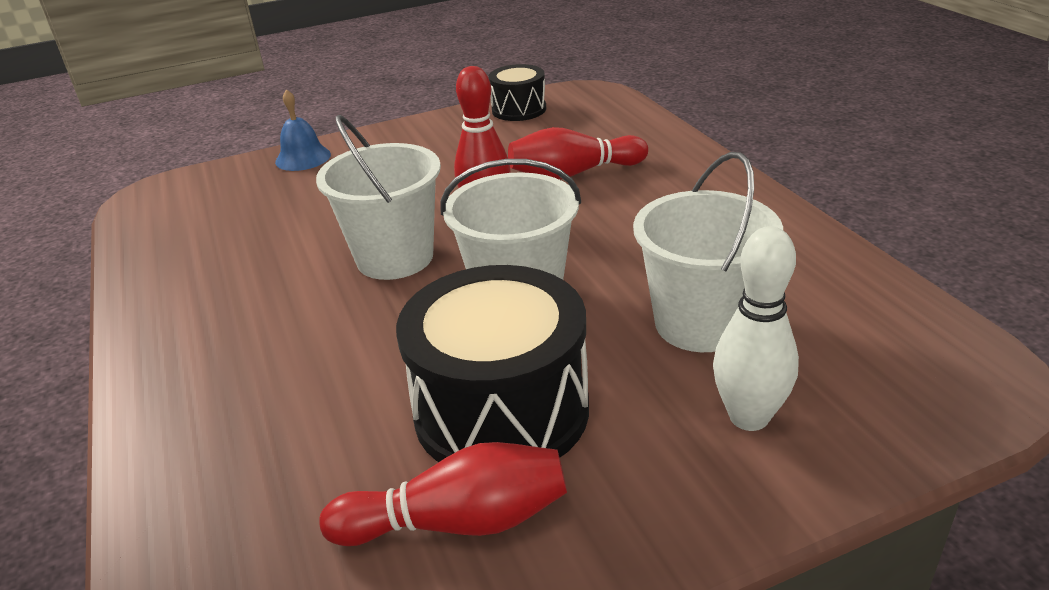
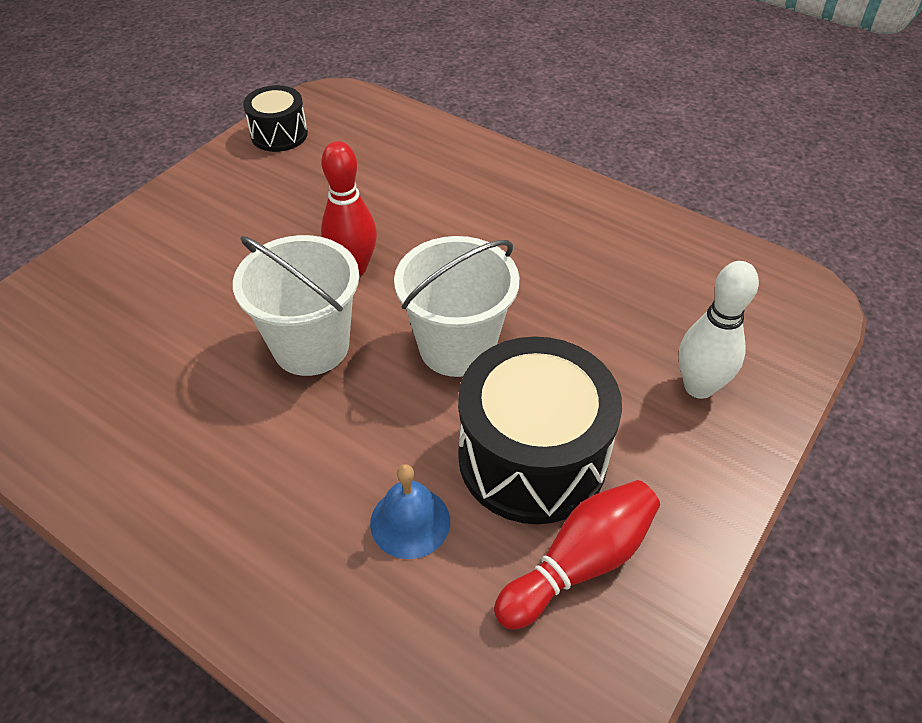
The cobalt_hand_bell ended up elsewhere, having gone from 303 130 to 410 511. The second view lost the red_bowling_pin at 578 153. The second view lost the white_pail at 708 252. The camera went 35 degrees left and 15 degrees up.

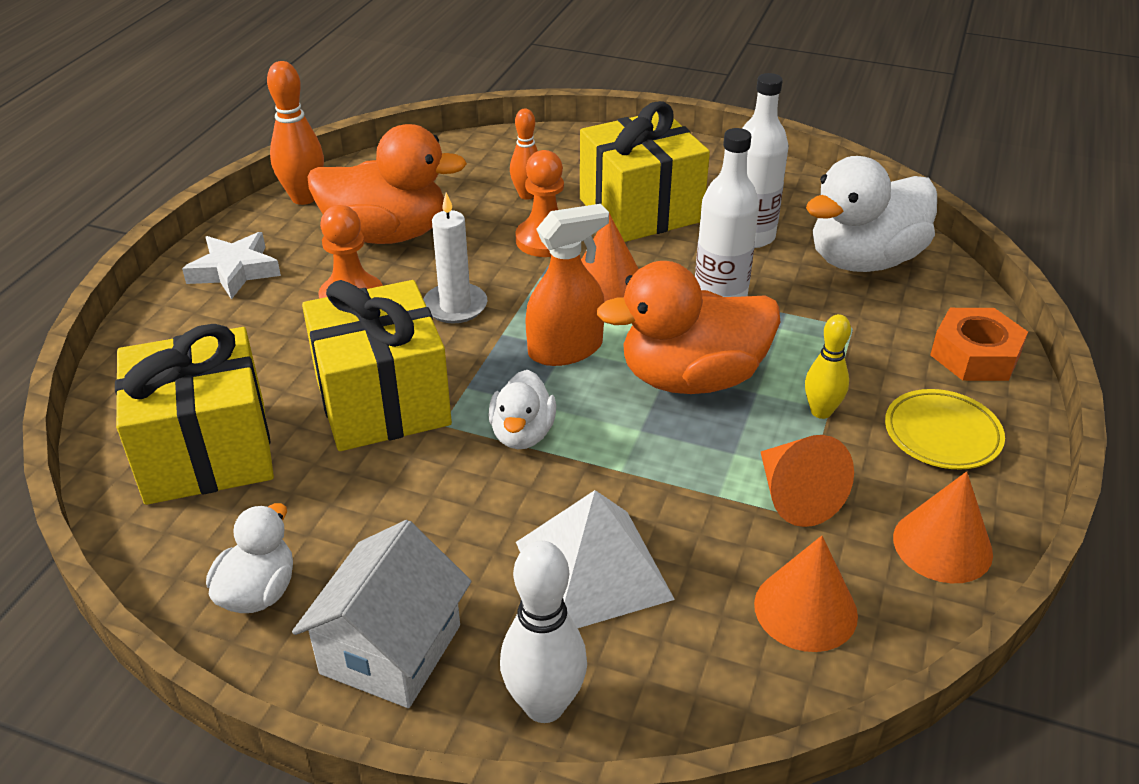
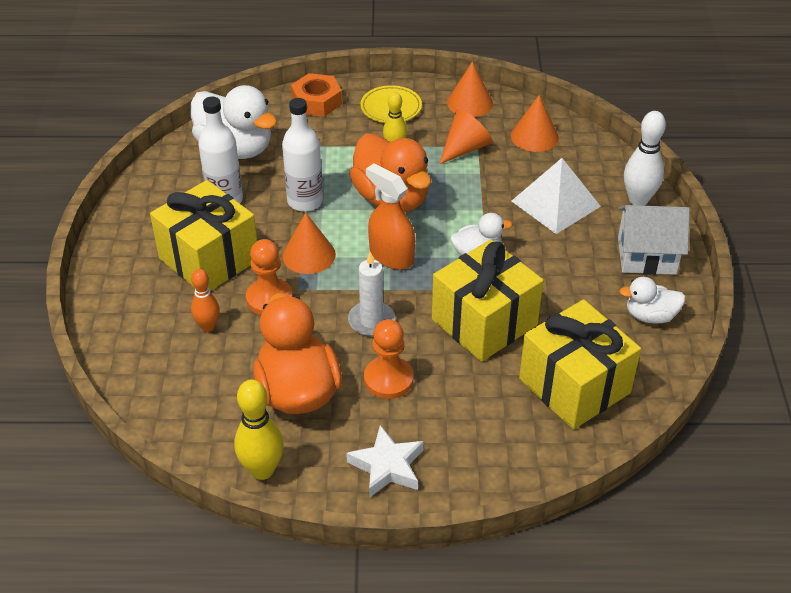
What was the orange_bowling_pin at 295 133 turned into the golden_bowling_pin at 259 430. The camera went 110 degrees left and 5 degrees up.

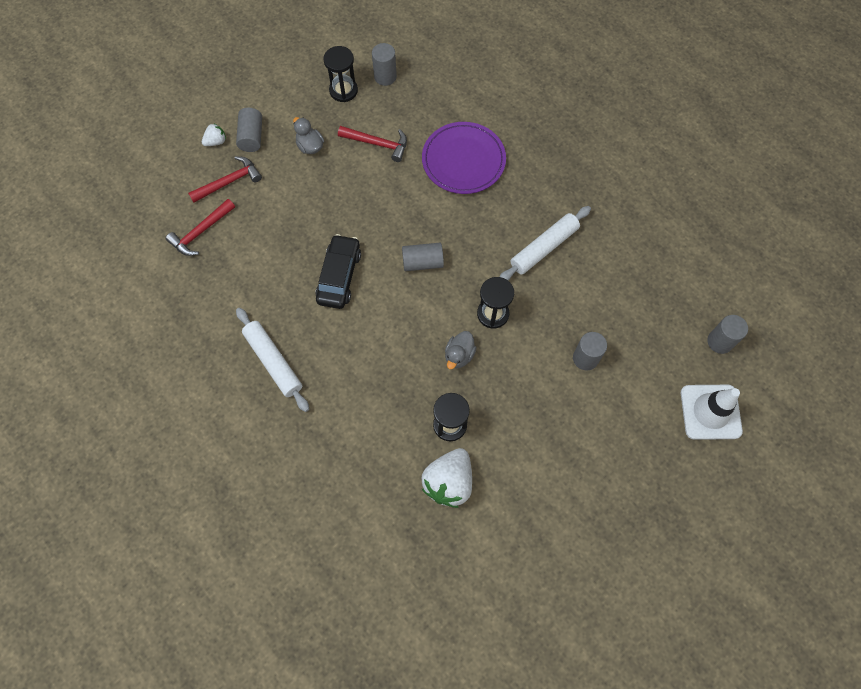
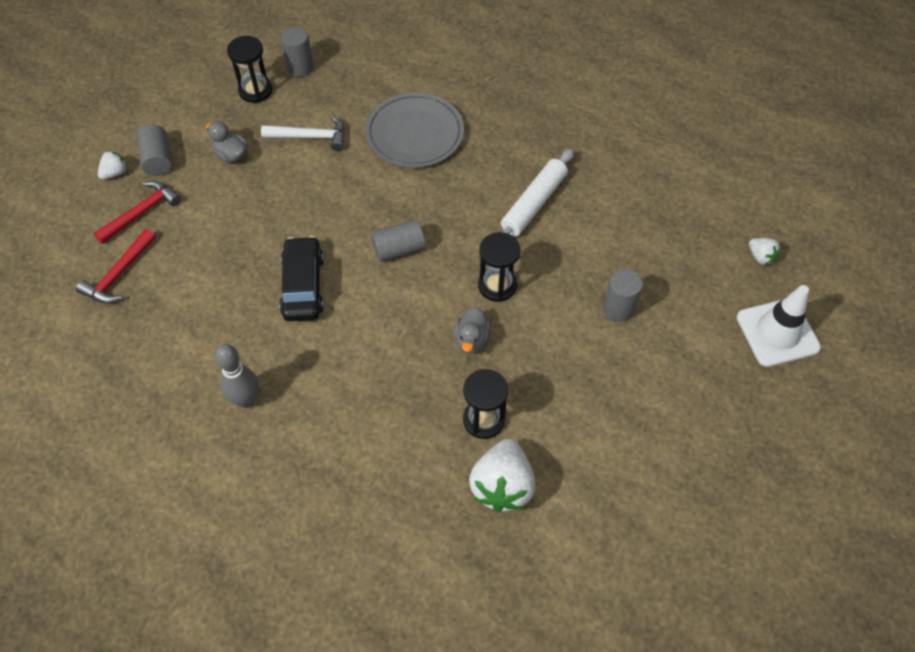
Where the white_rolling_pin stood at 272 360, the grey_bowling_pin came to stand at 237 376. What was the red_claw_hammer at 372 144 turned into the white_claw_hammer at 303 133. What was the purple_plate at 464 158 turned into the grey_plate at 414 130. Where the grey_cylinder_shape stood at 727 334, the white_berry came to stand at 765 251. The camera went 15 degrees left and 10 degrees down.

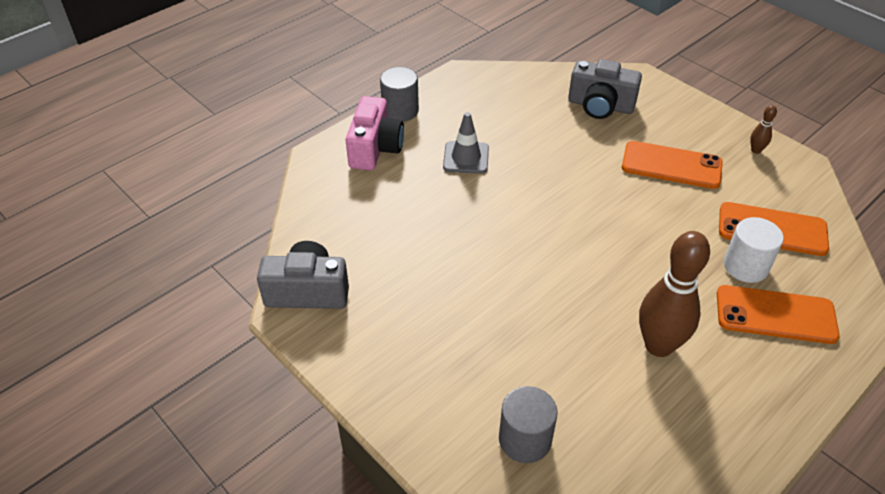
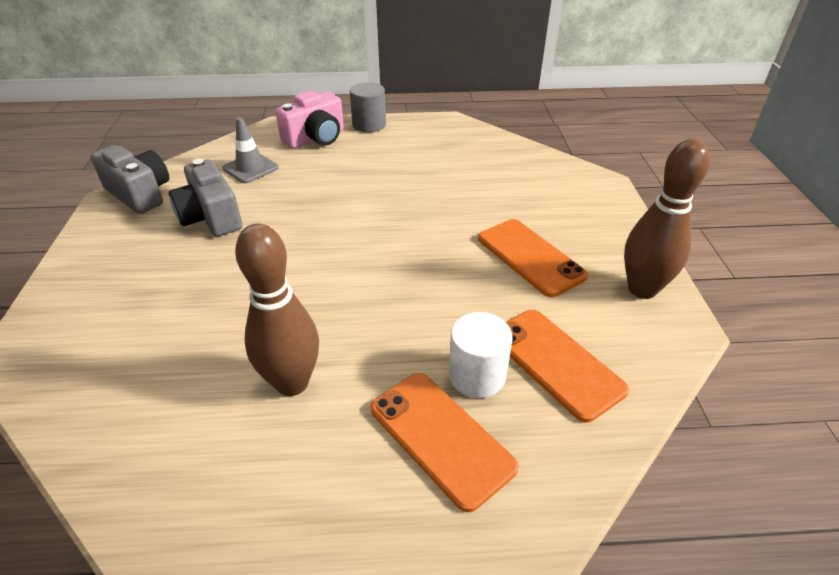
The grey_safety_cone ended up elsewhere, having gone from 466 143 to 250 150. The second view lost the grey_cylinder_shape at 528 424. The grey_photo_camera ended up elsewhere, having gone from 605 89 to 205 198. The size of the brown_bowling_pin at 763 129 changed by a factor of 2.32. The camera went 40 degrees right and 5 degrees down.

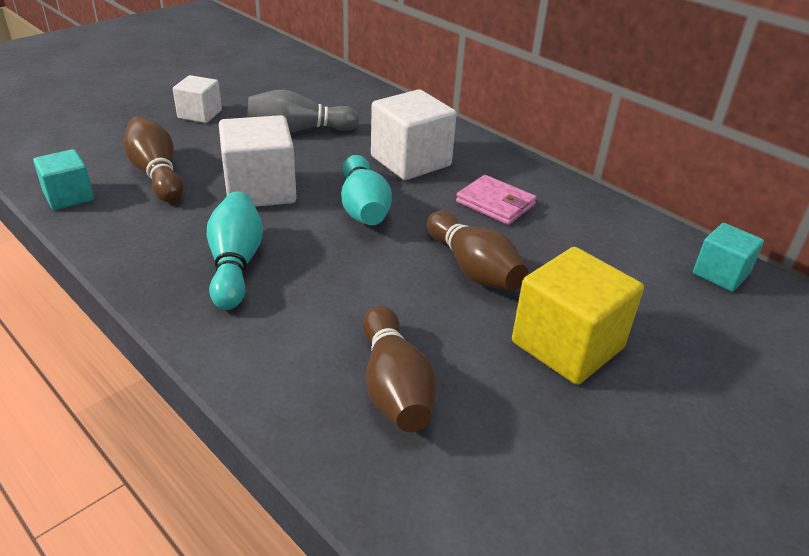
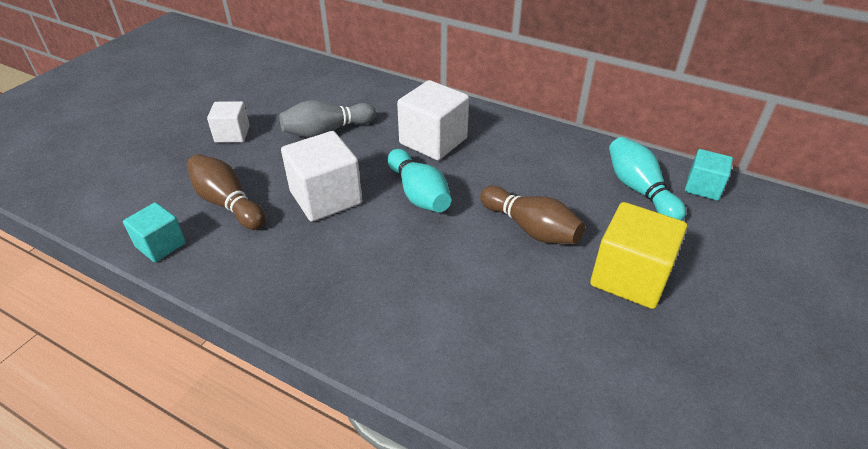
The teal_bowling_pin ended up elsewhere, having gone from 235 251 to 647 179. The second view lost the brown_bowling_pin at 399 369. The second view lost the pink_billfold at 496 200. The camera went 15 degrees left and 5 degrees up.

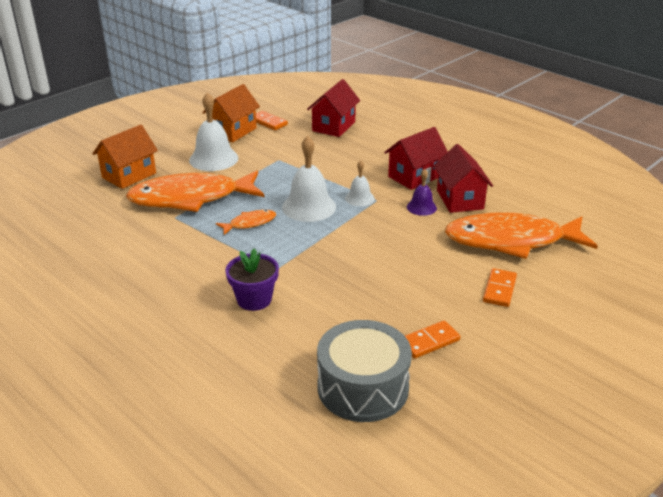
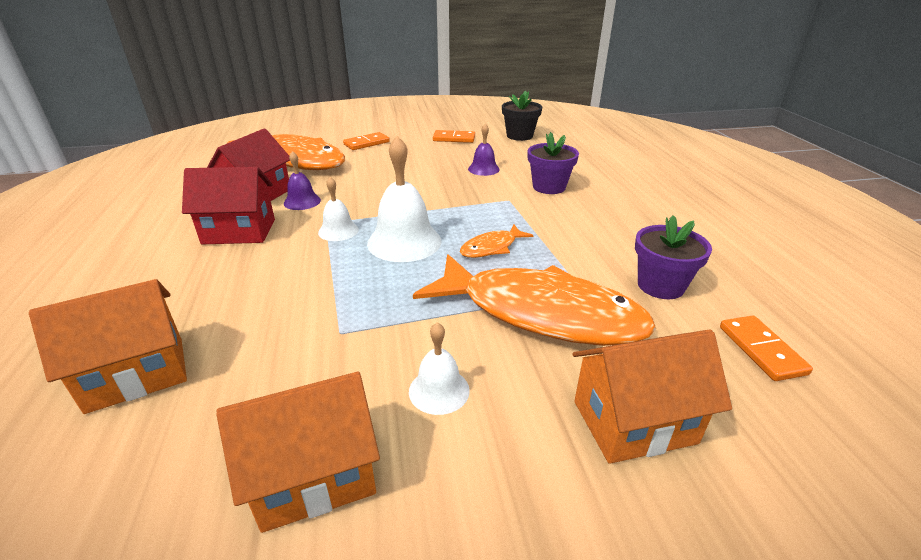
The size of the white_hand_bell at 213 131 changed by a factor of 0.56. The orange_fish_figure at 246 222 ended up facing another way, 45 degrees counterclockwise from before. The orange_domino ended up elsewhere, having gone from 272 120 to 766 348. What was the red_cottage at 333 108 turned into the orange_cottage at 108 346. Where the grey_snare_drum stood at 364 371, the ebony_potted_plant came to stand at 522 115. The second view gained the purple_hand_bell at 484 149. The second view gained the purple_potted_plant at 673 257. The camera went 145 degrees left and 0 degrees up.

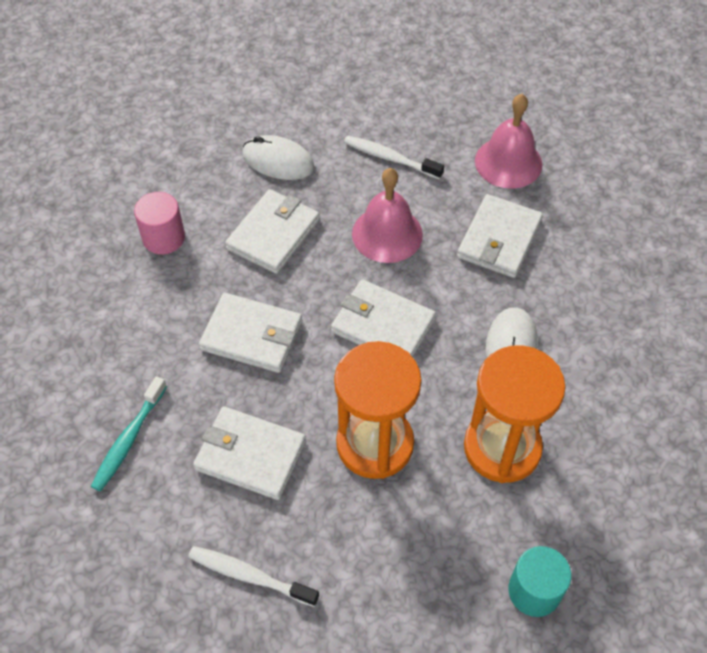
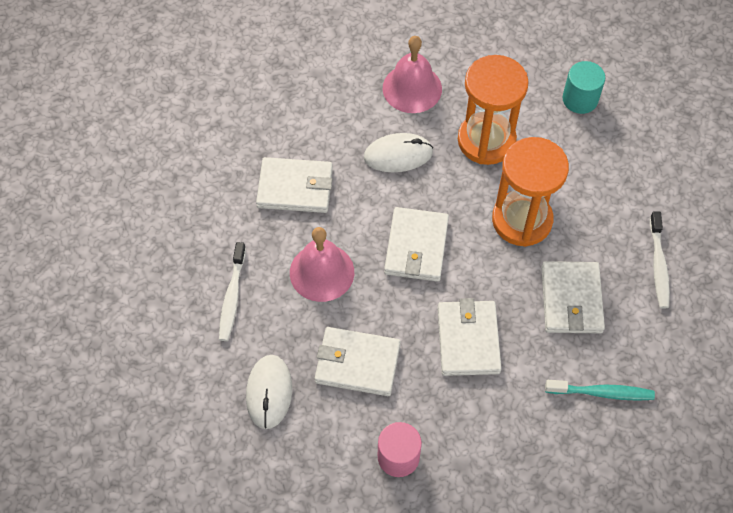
The pink_hand_bell ended up elsewhere, having gone from 508 141 to 412 74. The camera went 110 degrees left and 5 degrees up.

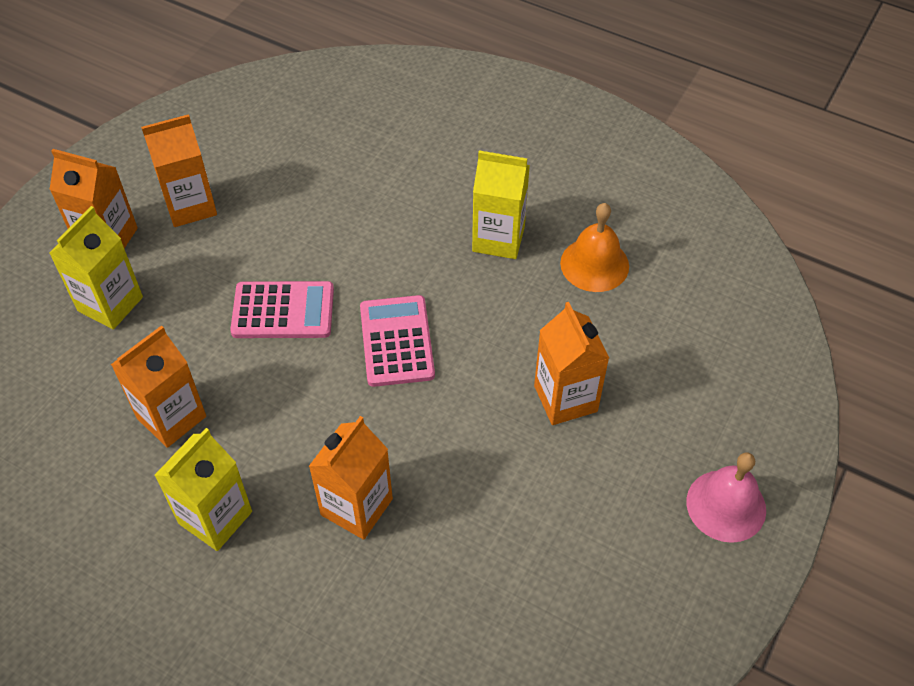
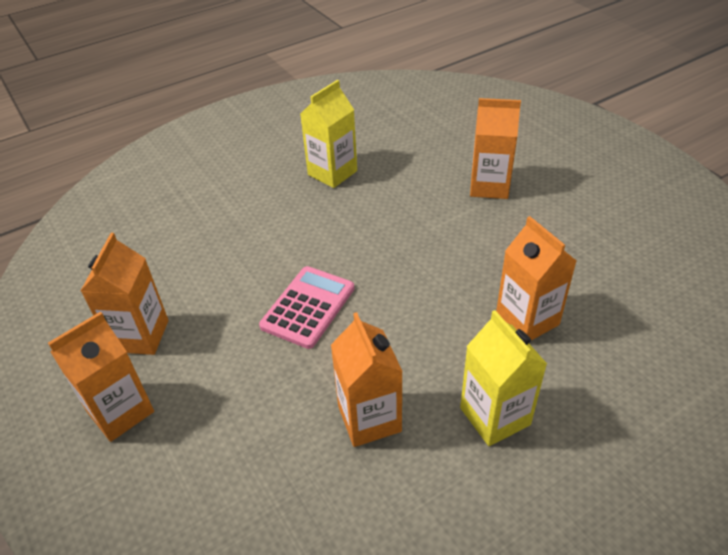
The second view lost the golden_juice_carton at 96 267. The second view lost the pink_adding_machine at 397 341. The second view lost the orange_hand_bell at 594 247. The second view lost the pink_hand_bell at 726 497. The camera went 60 degrees left and 10 degrees down.

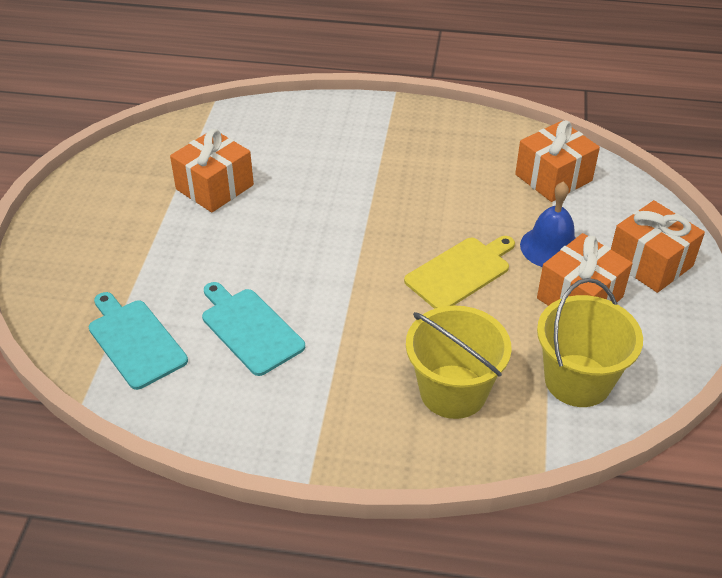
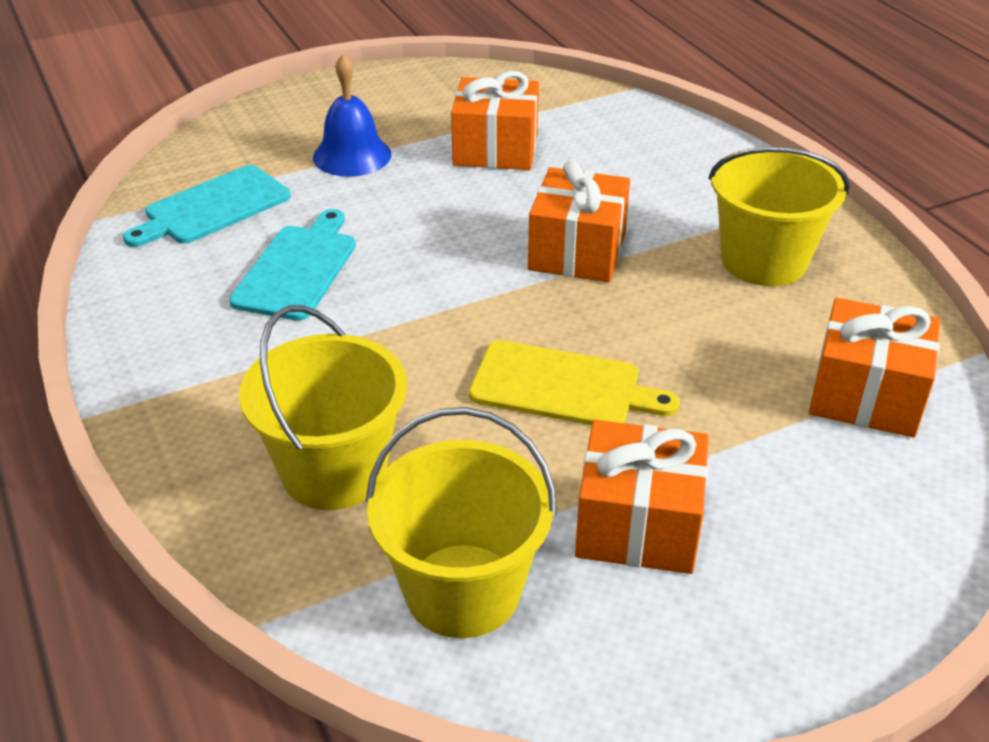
The teal_chopping_board at 138 341 ended up facing another way, 150 degrees counterclockwise from before. The cobalt_hand_bell ended up elsewhere, having gone from 547 224 to 352 115. The orange_wrapped_gift ended up elsewhere, having gone from 658 246 to 579 221. The second view gained the golden_pail at 779 216. The camera went 55 degrees right and 5 degrees down.

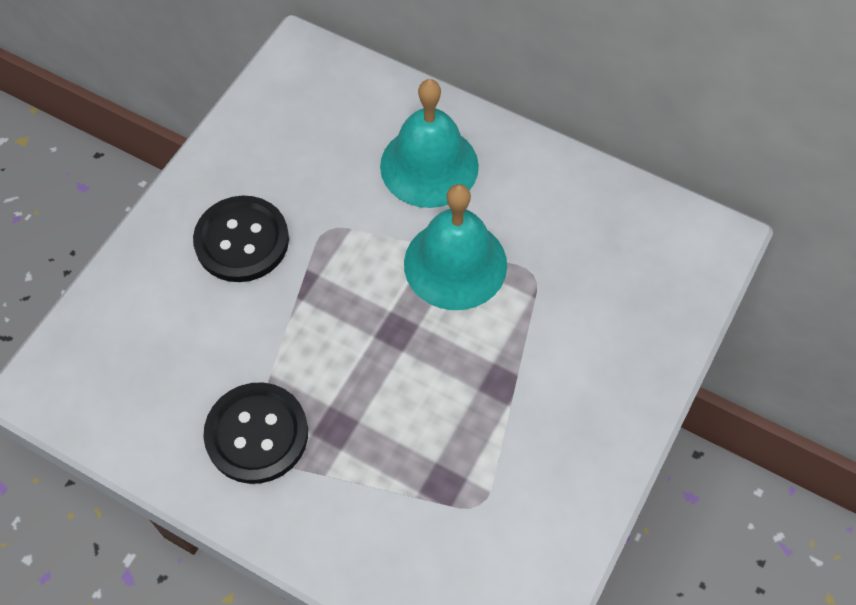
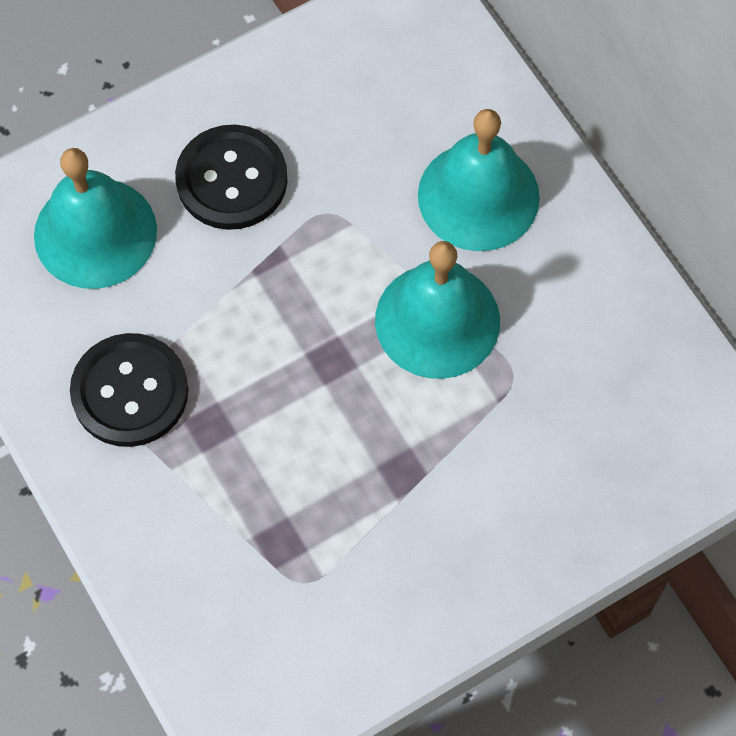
The second view gained the teal_hand_bell at 95 218. The camera went 30 degrees right and 5 degrees up.

